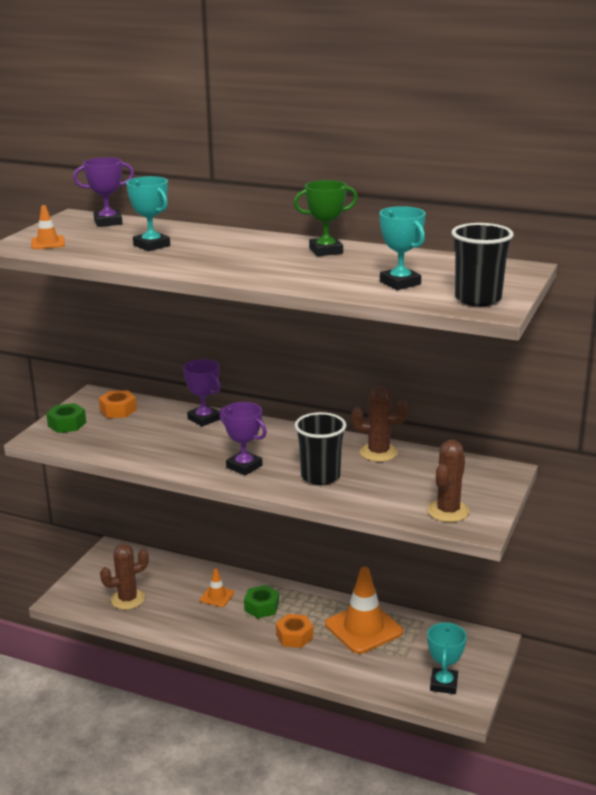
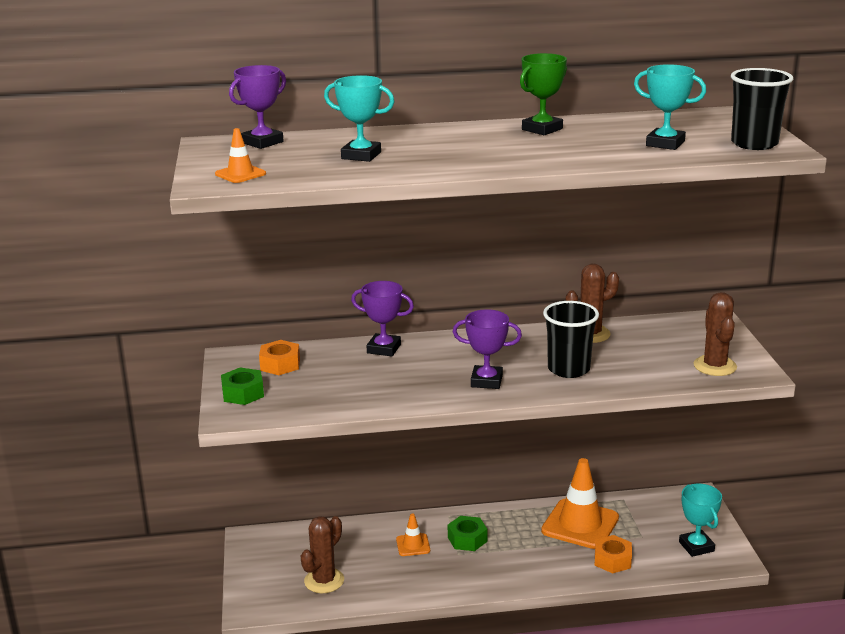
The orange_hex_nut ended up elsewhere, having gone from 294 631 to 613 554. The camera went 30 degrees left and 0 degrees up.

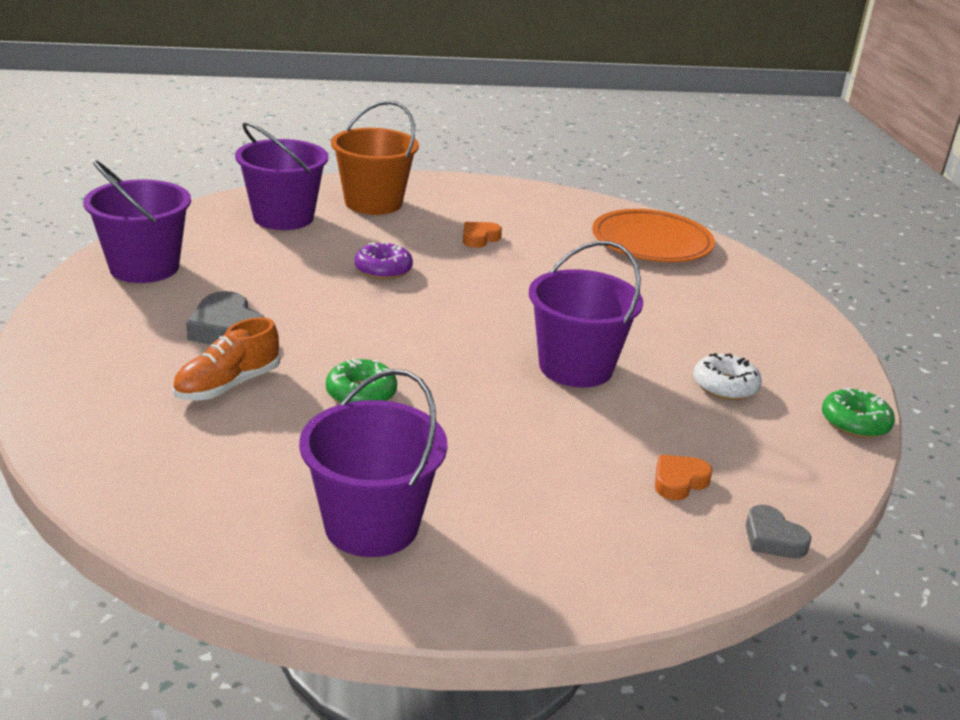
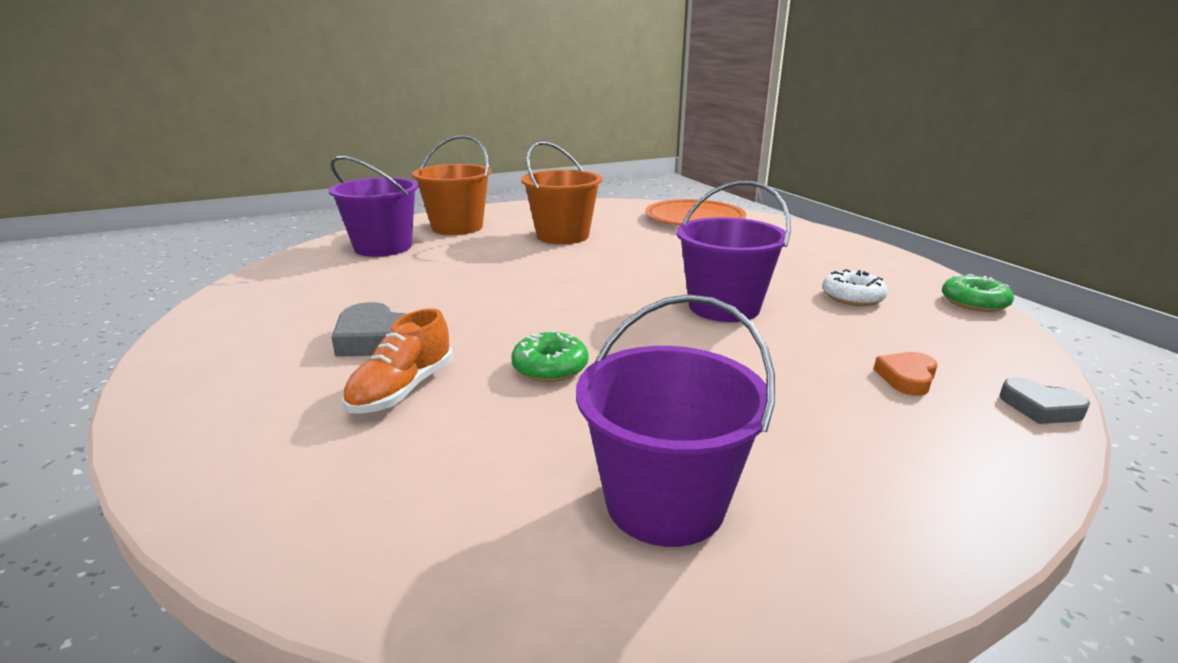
The second view lost the purple_pail at 137 221. The second view lost the purple_glazed_donut at 384 260. Where the orange_heart stood at 482 235, the orange_pail came to stand at 561 192. The camera went 15 degrees left and 5 degrees down.

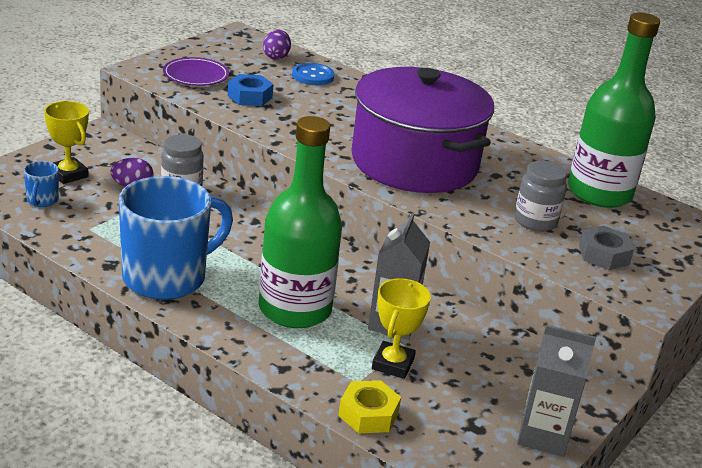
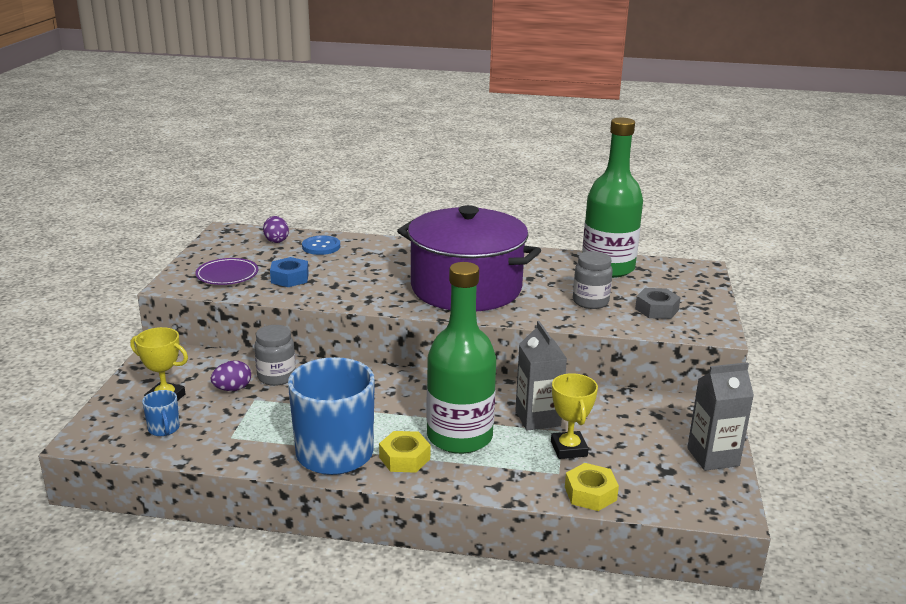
The second view gained the golden_hex_nut at 404 452. The camera went 25 degrees left and 5 degrees down.

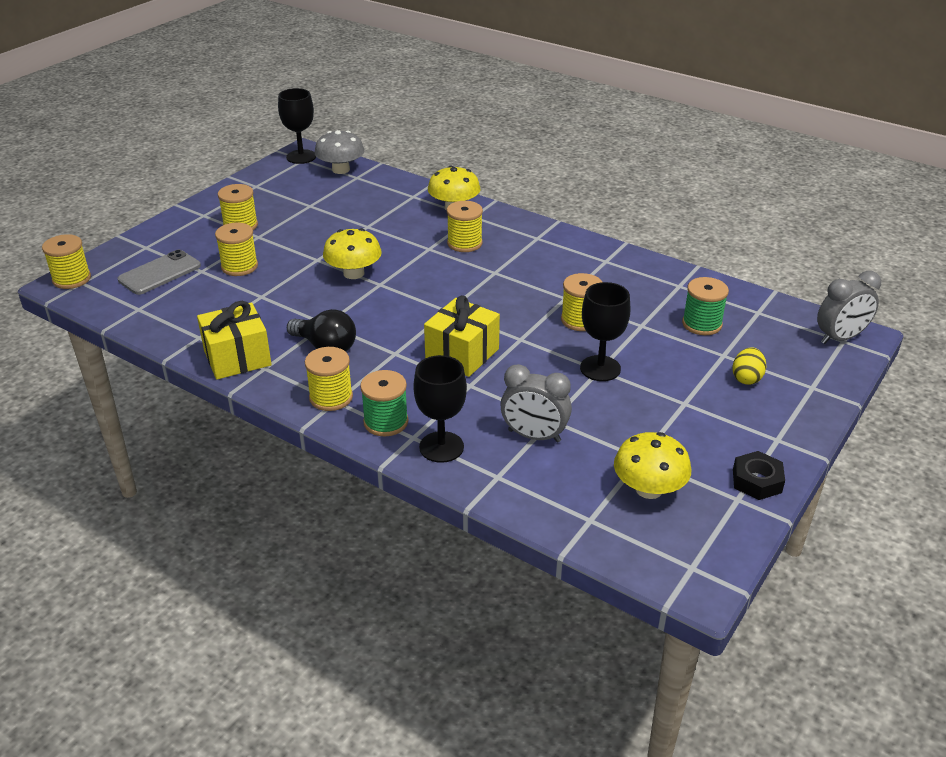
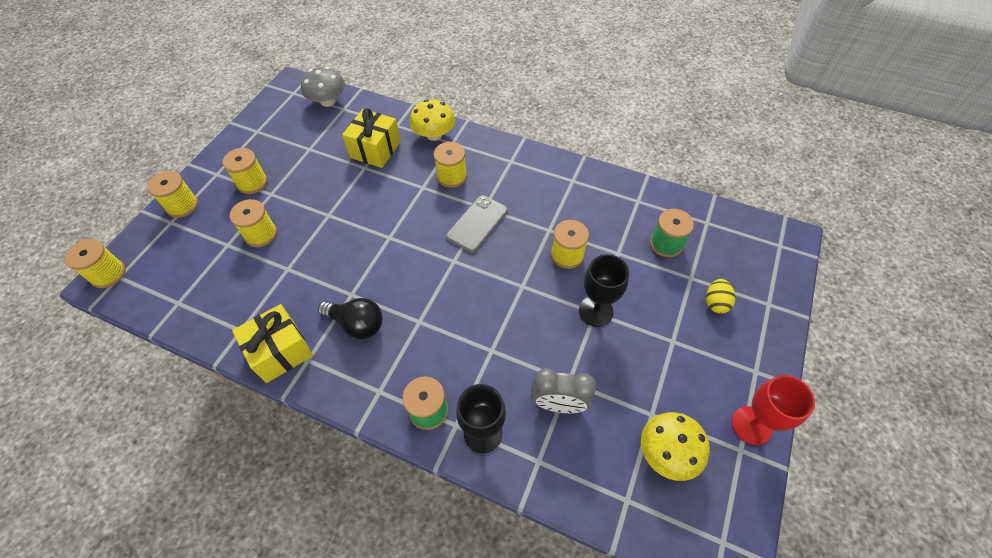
The grey_smartphone ended up elsewhere, having gone from 159 272 to 477 224. The second view lost the ebony_chalice at 297 126. The golden_bobbin ended up elsewhere, having gone from 329 379 to 172 194. The second view lost the golden_mushroom at 352 253. The golden_wrapped_gift ended up elsewhere, having gone from 462 336 to 371 138. Where the ebony_hex_nut stood at 759 475, the red_chalice came to stand at 773 410. The second view lost the grey_clock at 849 307. The camera went 10 degrees left and 20 degrees up.

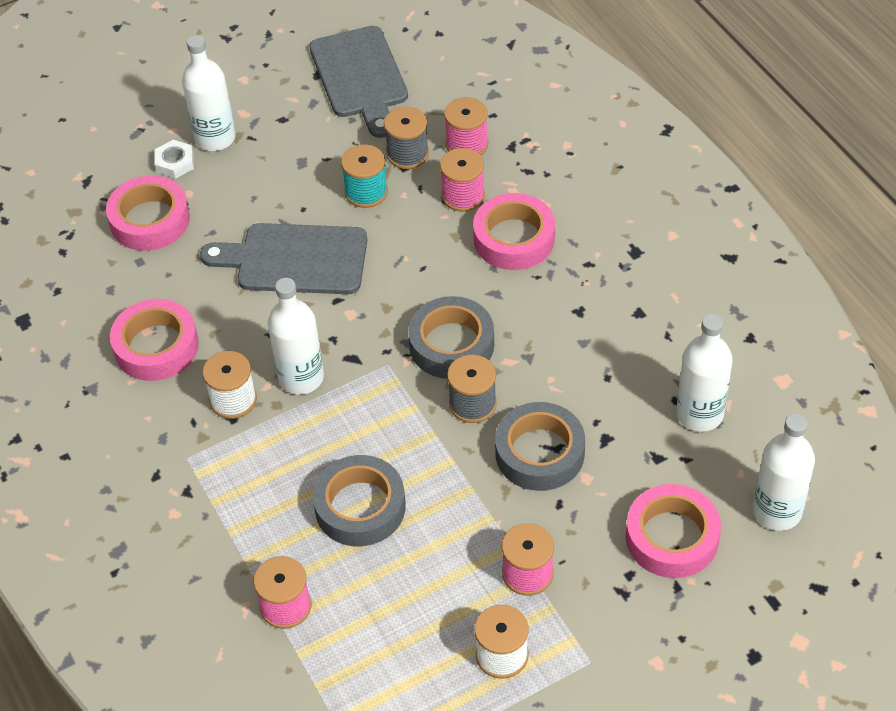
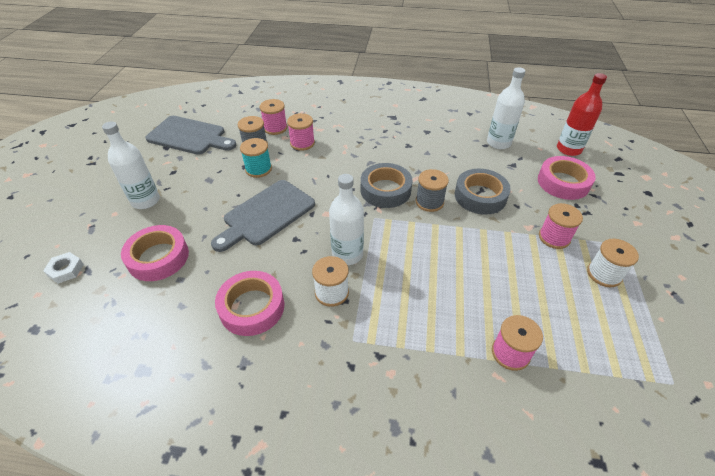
The white_hex_nut ended up elsewhere, having gone from 174 159 to 63 268. The second view lost the grey_tape at 359 500. The second view lost the pink_tape at 514 231. What was the white_bottle at 784 472 turned into the red_bottle at 582 114. The camera went 55 degrees left and 5 degrees down.

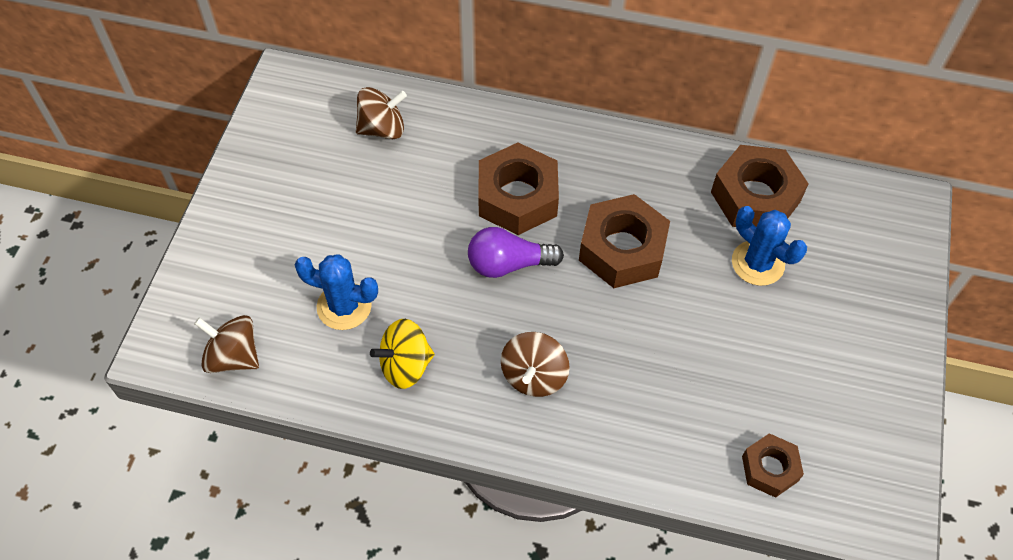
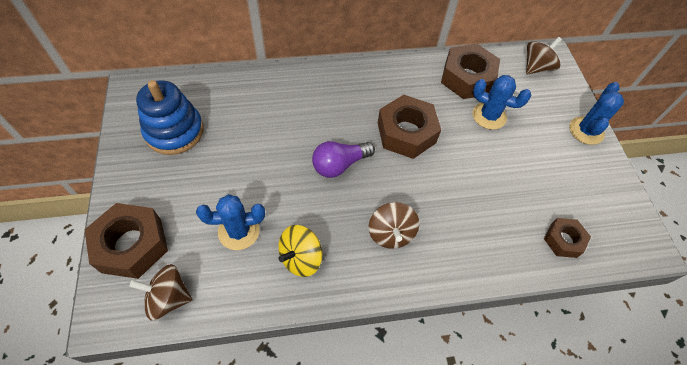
The brown_whirligig ended up elsewhere, having gone from 381 113 to 544 55. The brown_hex_nut ended up elsewhere, having gone from 518 189 to 126 241. The second view gained the cobalt_stacking_toy at 170 117. The second view gained the cobalt_prickly_plant at 597 113. The camera went 25 degrees left and 0 degrees up.

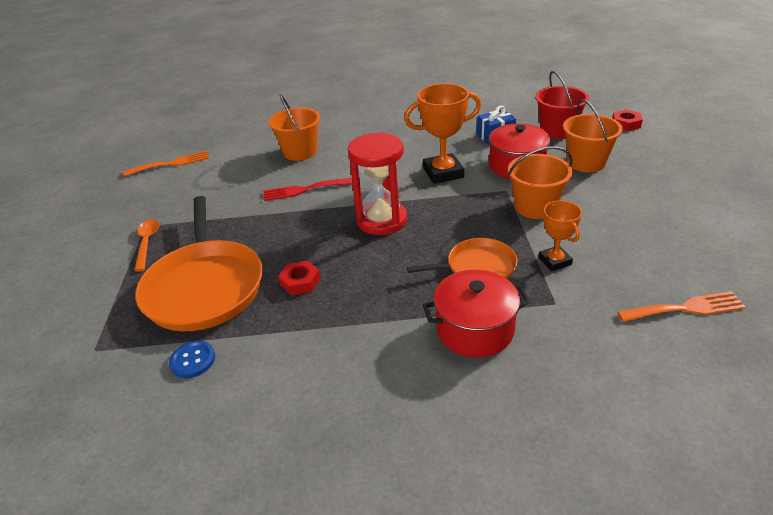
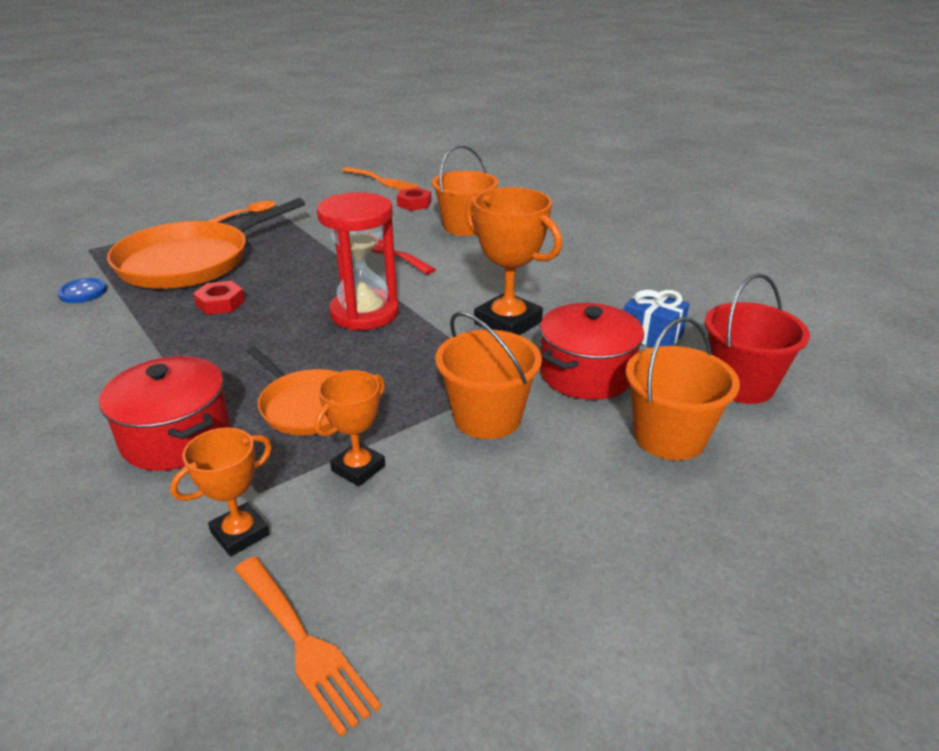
The red_hex_nut ended up elsewhere, having gone from 627 120 to 414 199. The second view gained the orange_trophy at 221 492. The camera went 55 degrees right and 5 degrees down.

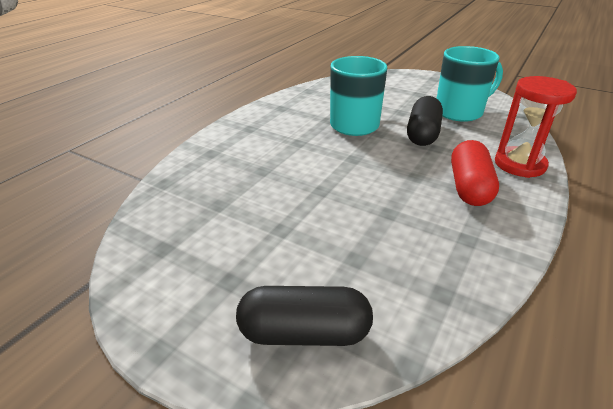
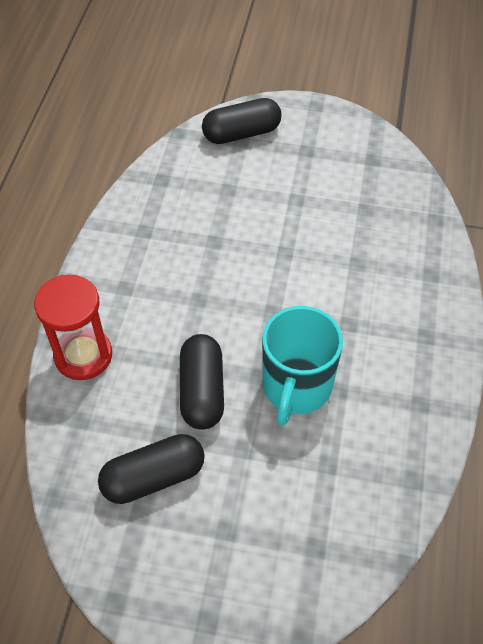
Where the teal_mug stood at 470 84, the ebony_pill came to stand at 151 469. The second view lost the red_pill at 475 173. The camera went 160 degrees right and 20 degrees up.

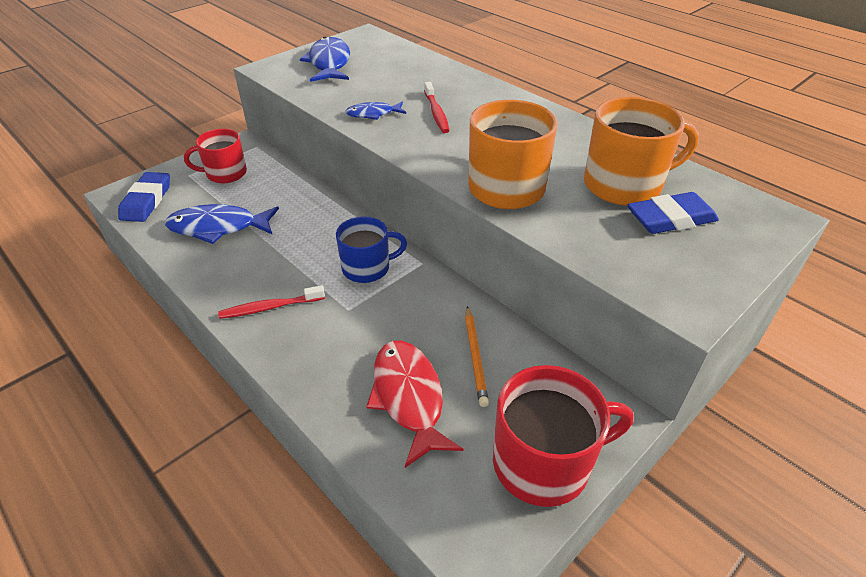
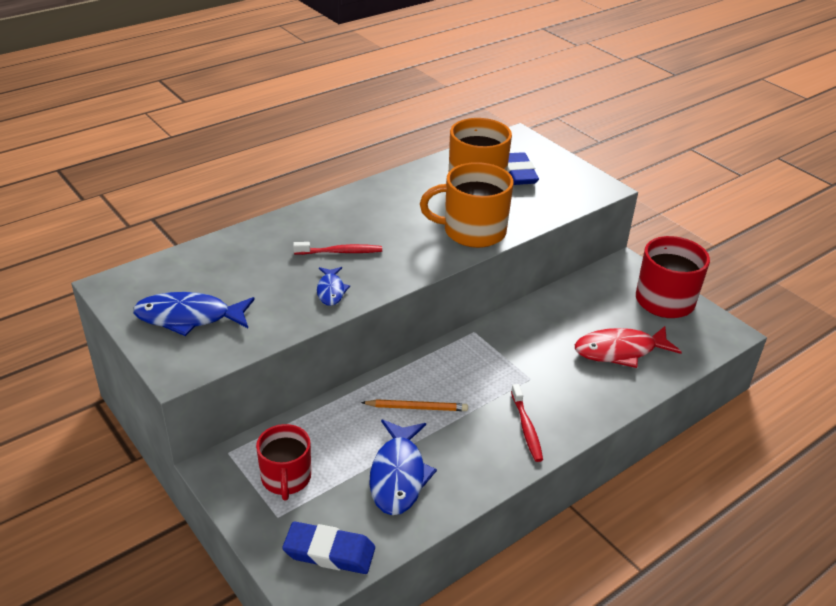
The second view lost the cobalt_mug at 371 250. The orange_wooden_pencil ended up elsewhere, having gone from 477 356 to 414 405. The camera went 85 degrees left and 5 degrees down.

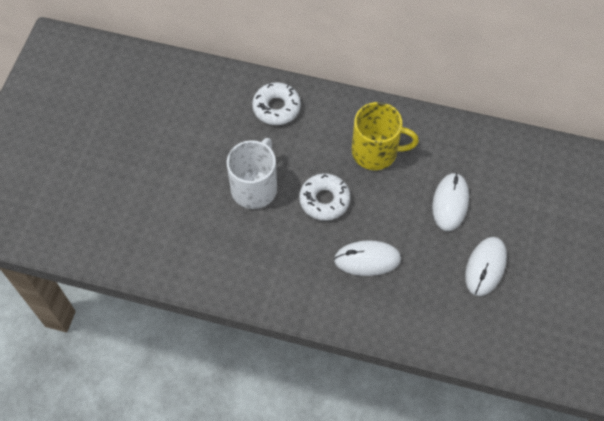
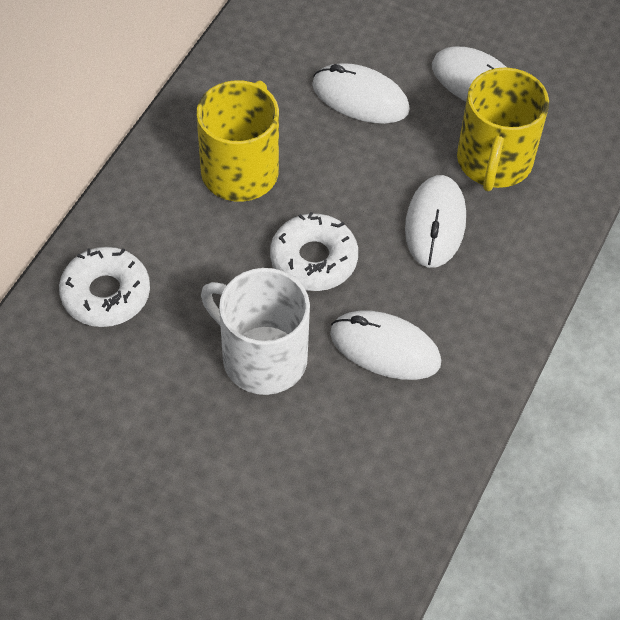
The second view gained the white_PC_mouse at 385 345. The second view gained the golden_mug at 503 130. The camera went 80 degrees left and 5 degrees down.

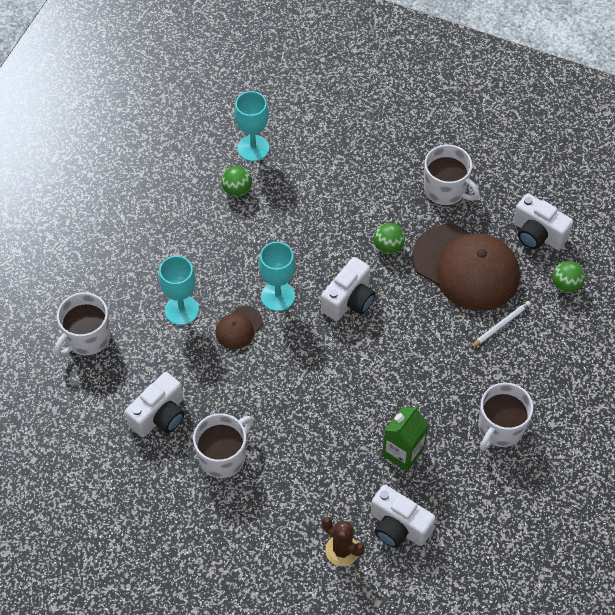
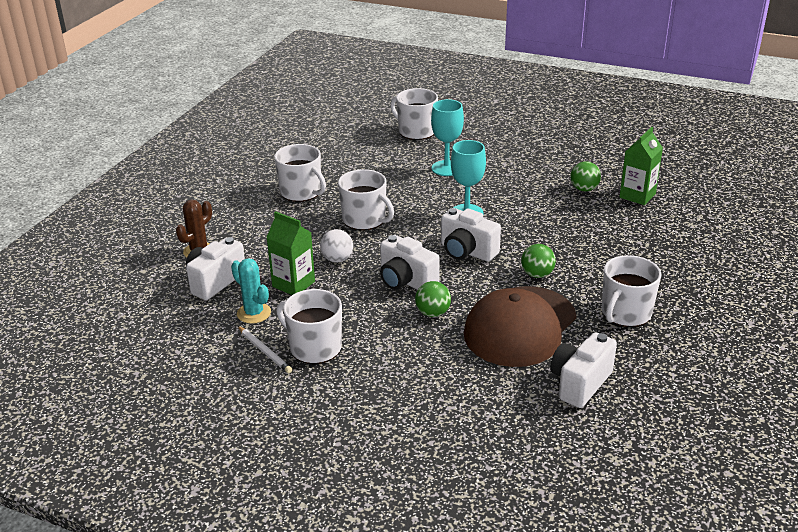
The white_photo_camera ended up elsewhere, having gone from 155 404 to 410 262. The second view lost the brown_baseball_cap at 239 327. Where the teal_chalice stood at 251 126, the leaf-green_juice_carton came to stand at 641 166. The white_wooden_pencil ended up elsewhere, having gone from 501 324 to 265 349. The leaf-green_ball ended up elsewhere, having gone from 568 277 to 433 299. The second view gained the teal_prickly_plant at 251 291. The second view gained the white_ball at 336 245. The second view gained the white_mug at 366 199. The camera went 90 degrees right and 25 degrees down.

